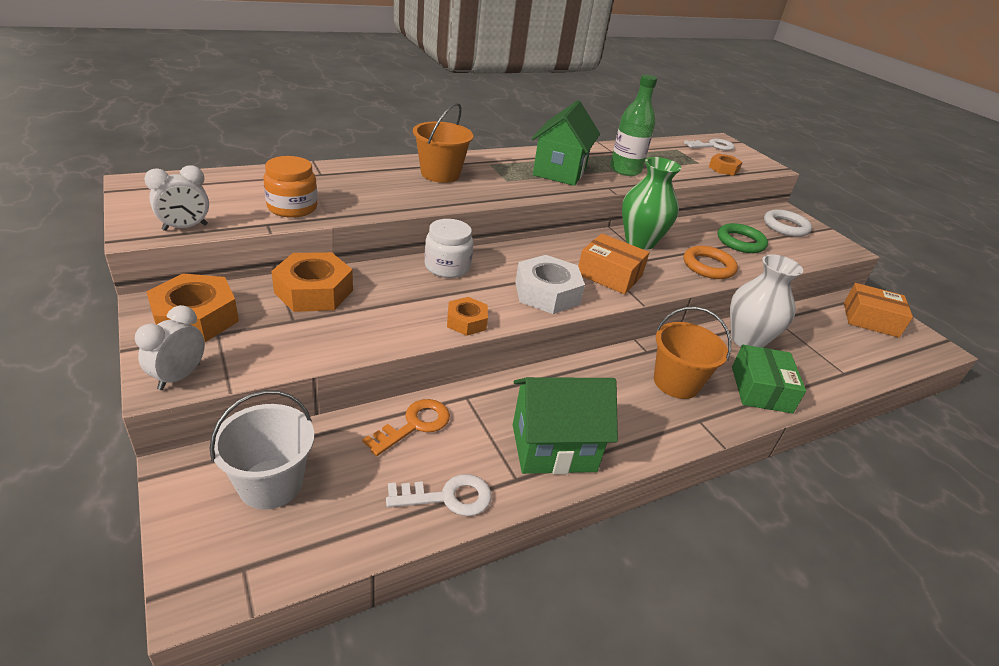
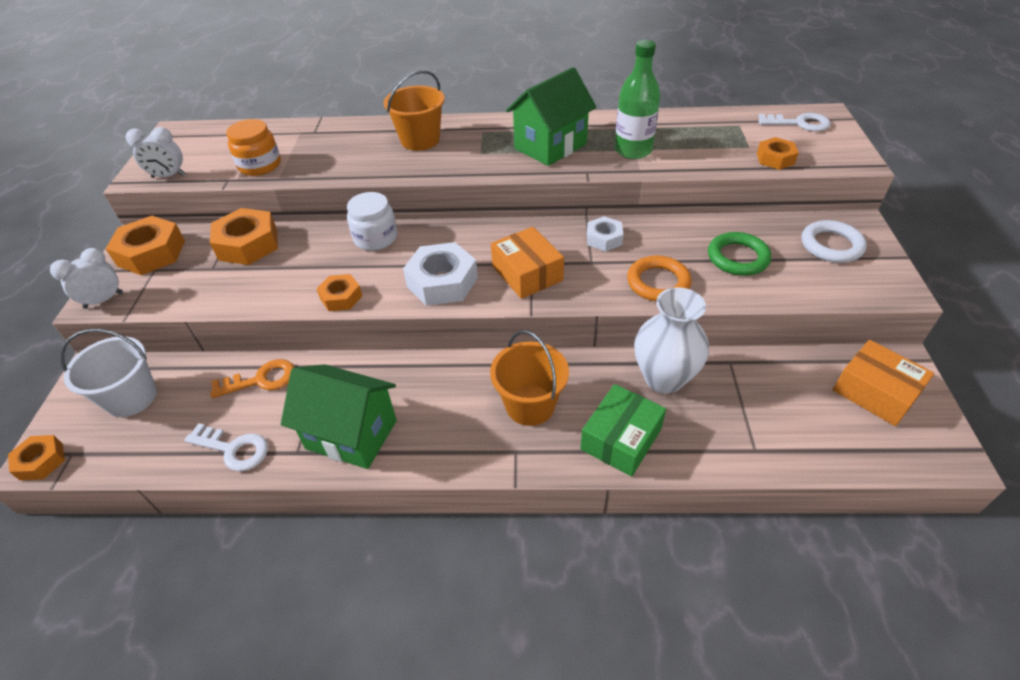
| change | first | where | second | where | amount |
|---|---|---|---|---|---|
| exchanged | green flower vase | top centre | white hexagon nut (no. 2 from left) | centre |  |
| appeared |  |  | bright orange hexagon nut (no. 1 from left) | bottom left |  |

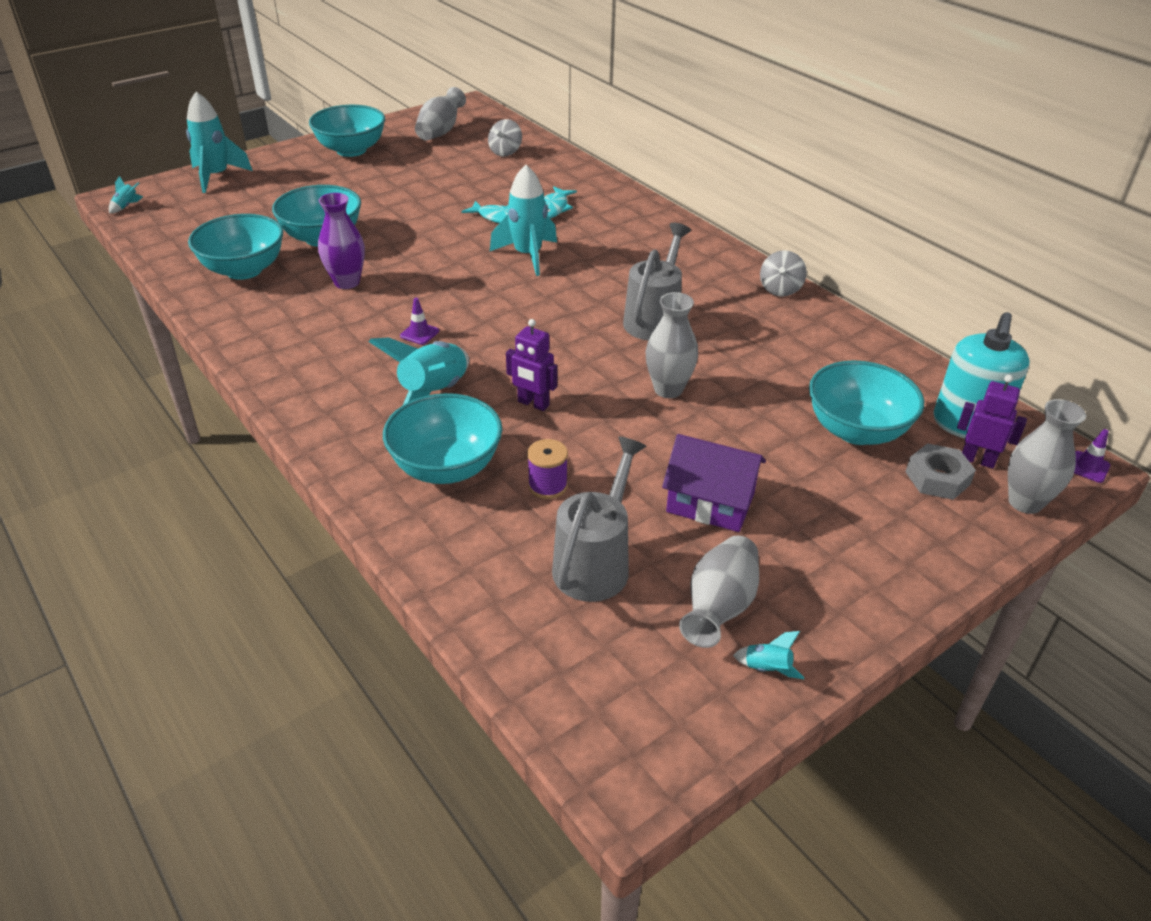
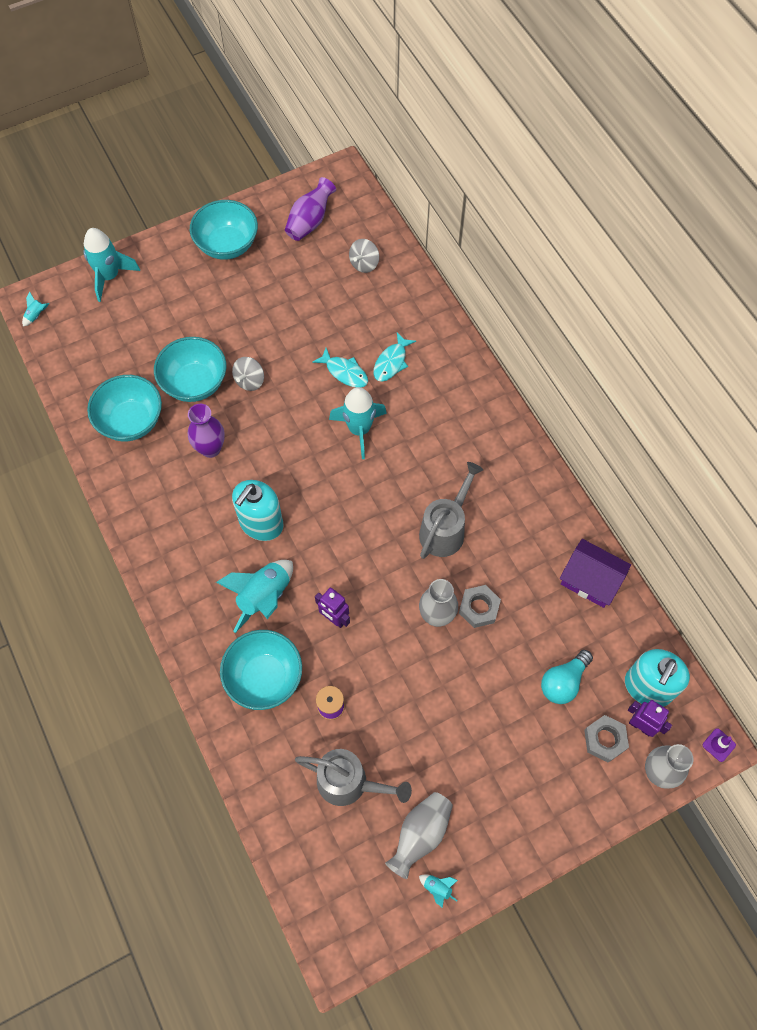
| change | first | where | second | where | amount |
|---|---|---|---|---|---|
| exchanged | violet road cone (no. 1 from left) | centre | teal soap dispenser (no. 1 from left) | centre |  |
| colour | gray flower vase (no. 1 from left) | top centre | violet flower vase (no. 2 from left) | top centre |  |
| spun | gray watering can (no. 1 from left) | centre |  | bottom centre | 75 degrees clockwise |
| relocated | violet cottage | centre |  | middle right |  |
| relocated | gray whirligig (no. 2 from left in the first image) | top right | gray whirligig (no. 1 from left) | middle left |  |
| exchanged | teal serving bowl (no. 5 from left) | middle right | teal lightbulb | middle right |  |
| appeared |  |  | gray hexagon nut (no. 1 from left) | centre |  |

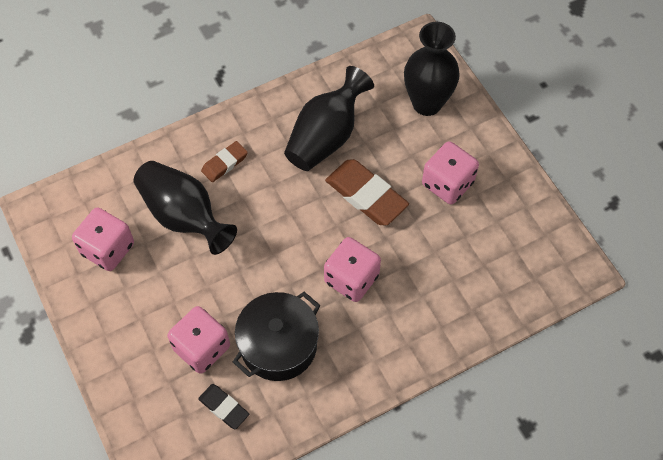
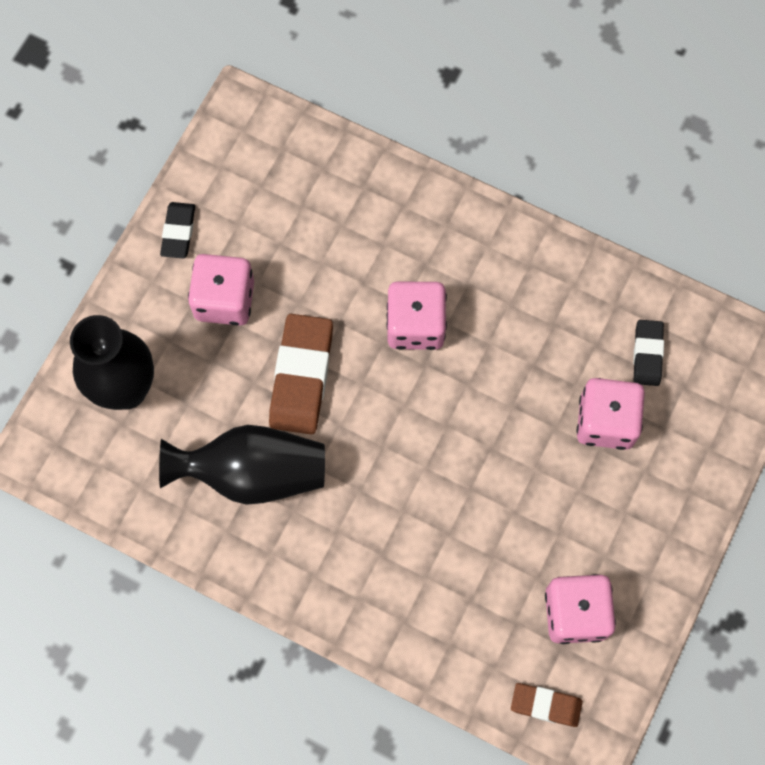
| change | first | where | second | where | amount |
|---|---|---|---|---|---|
| missing | ebony flower vase (no. 1 from left) | middle left |  |  |  |
| relocated | dark brown pencil eraser (no. 1 from left in the first image) | centre | dark brown pencil eraser (no. 2 from left) | bottom right |  |
| missing | ebony cooking pot | bottom centre |  |  |  |
| appeared |  |  | ebony pencil eraser (no. 1 from left) | top left |  |

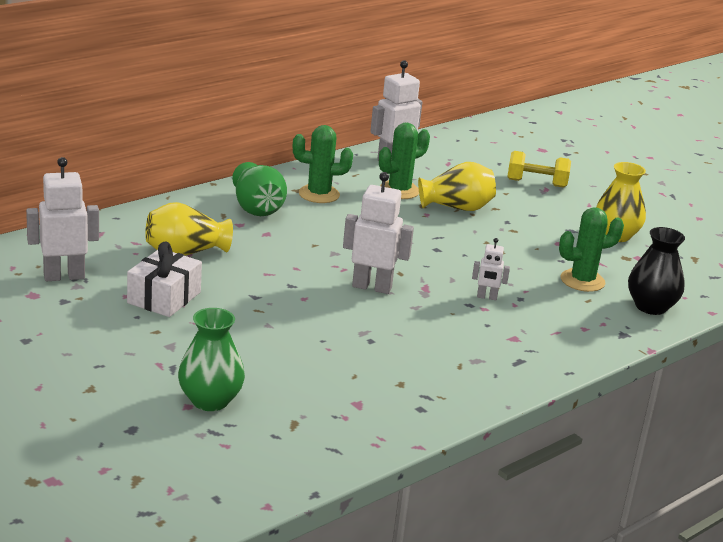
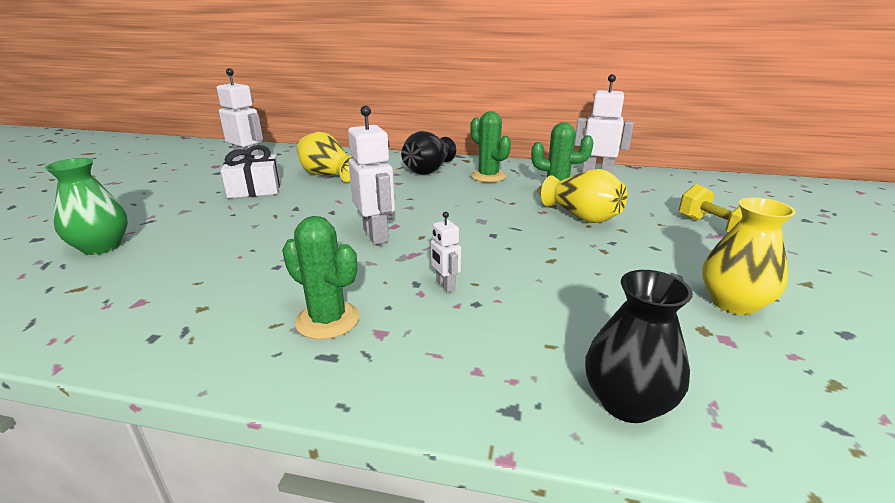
| change | first | where | second | where | amount |
|---|---|---|---|---|---|
| colour | green flower vase (no. 2 from left) | centre | ebony flower vase (no. 1 from left) | top centre |  |
| relocated | green prickly plant (no. 3 from left in the first image) | middle right | green prickly plant (no. 1 from left) | centre |  |

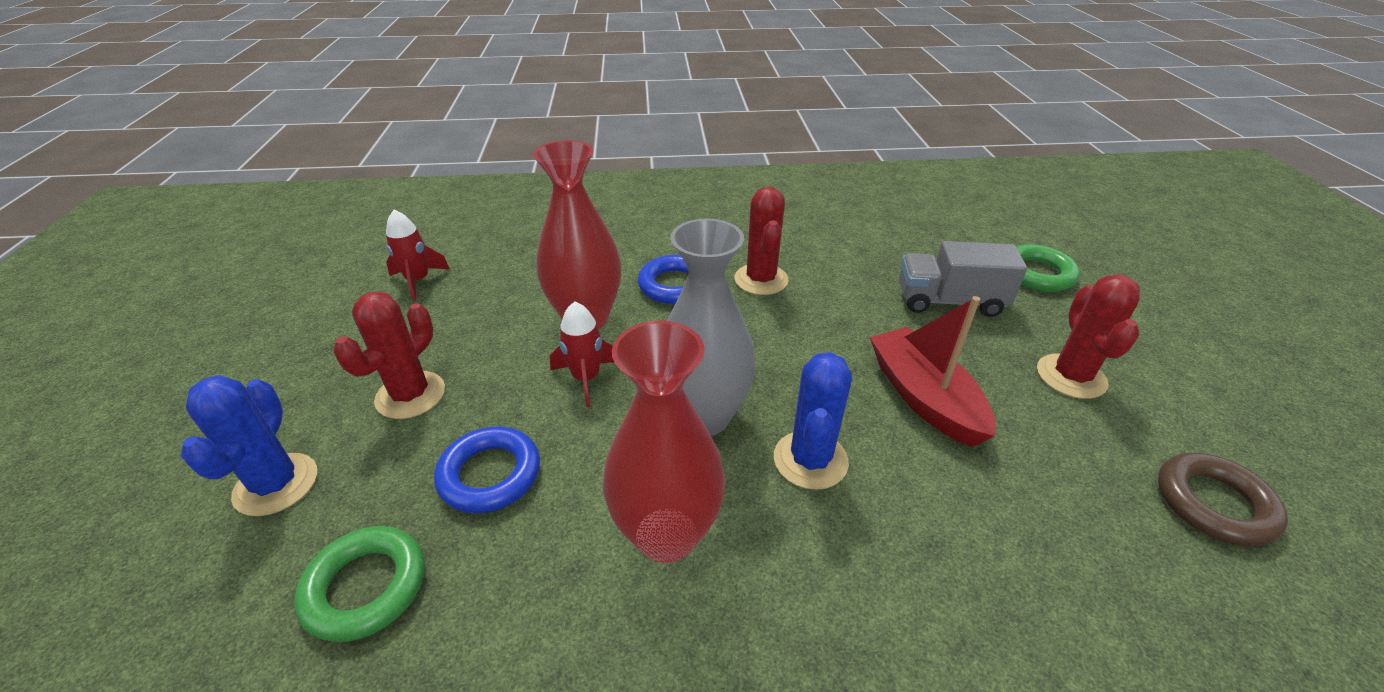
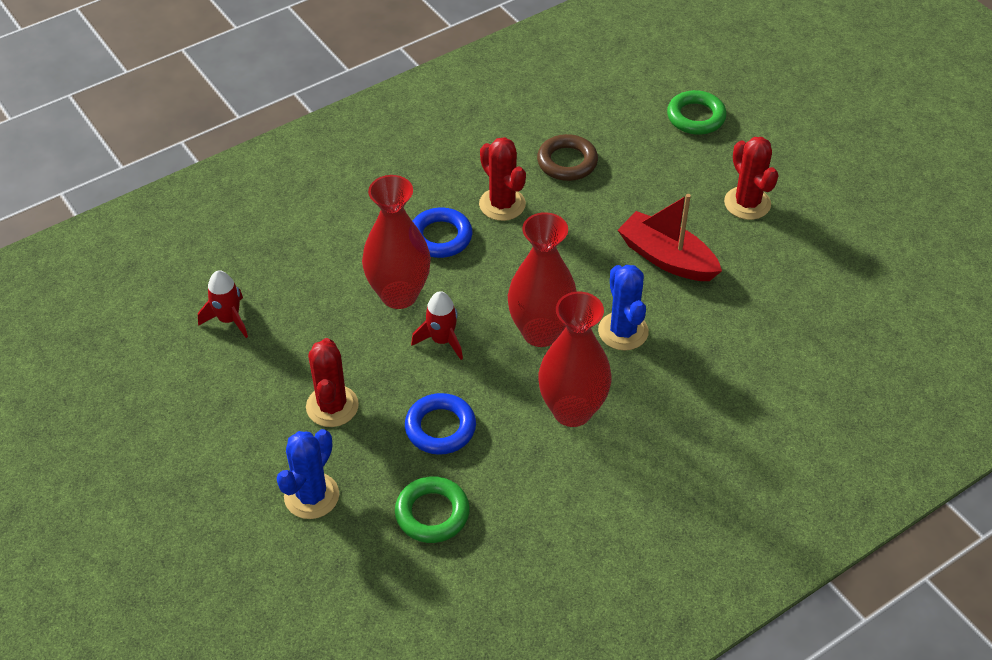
| change | first | where | second | where | amount |
|---|---|---|---|---|---|
| spun | royal blue prickly plant (no. 1 from left) | middle left |  | bottom left | 60 degrees clockwise |
| colour | gray flower vase | centre | red flower vase (no. 2 from left) | centre |  |
| missing | gray truck | middle right |  |  |  |
| relocated | dark brown torus | bottom right |  | top centre |  |

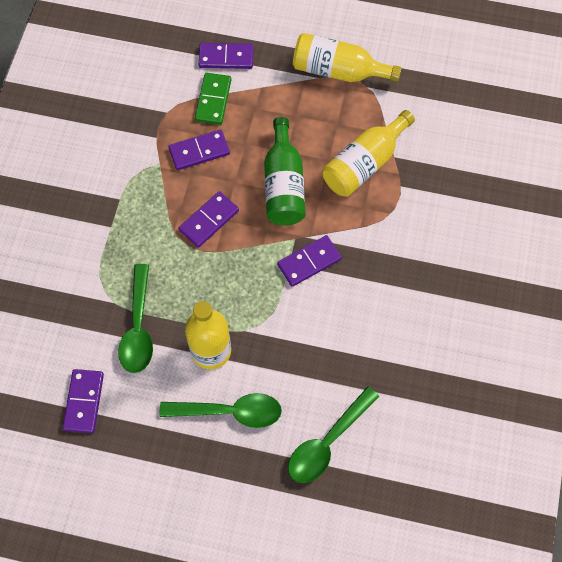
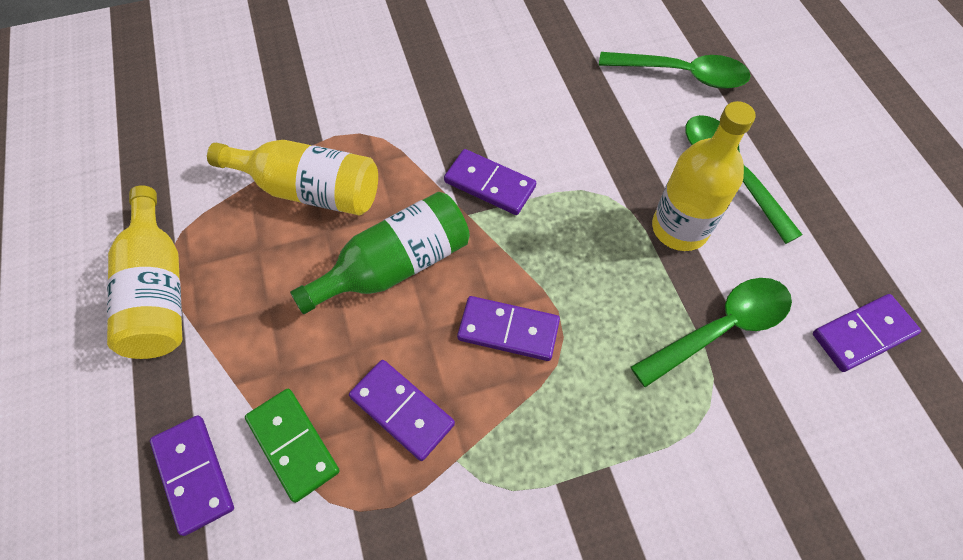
| change | first | where | second | where | amount |
|---|---|---|---|---|---|
| spun | green domino piece | top centre |  | bottom left | 75 degrees clockwise |

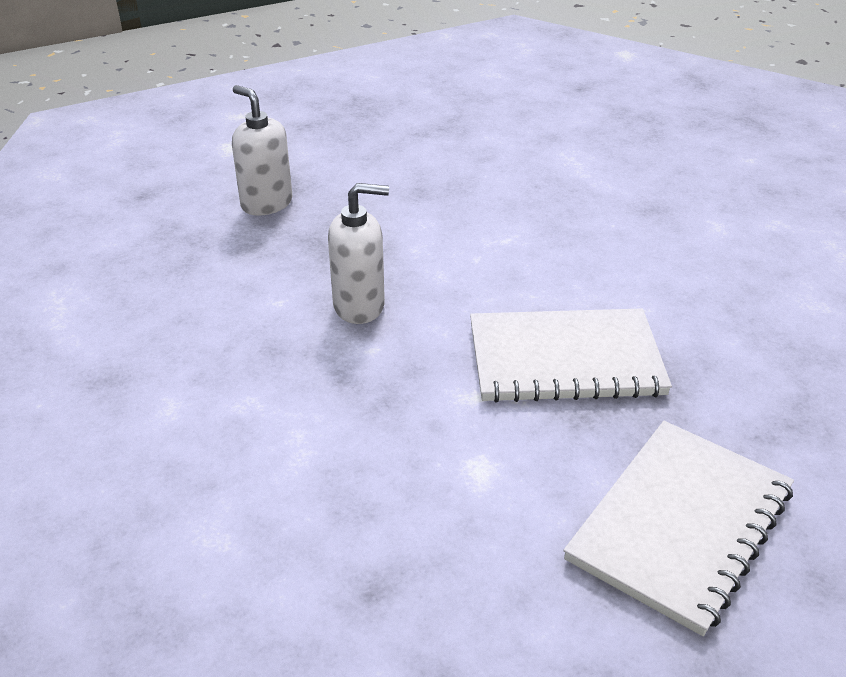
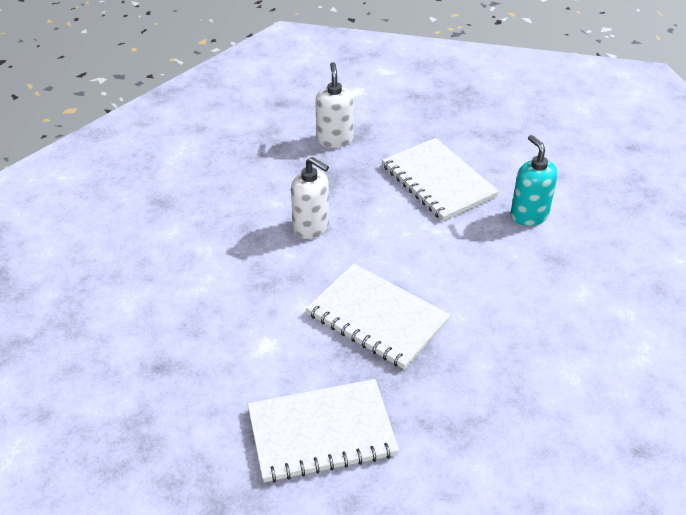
| change | first | where | second | where | amount |
|---|---|---|---|---|---|
| appeared |  |  | white exercise book (no. 3 from left) | centre |  |
| appeared |  |  | teal soap dispenser | middle right |  |

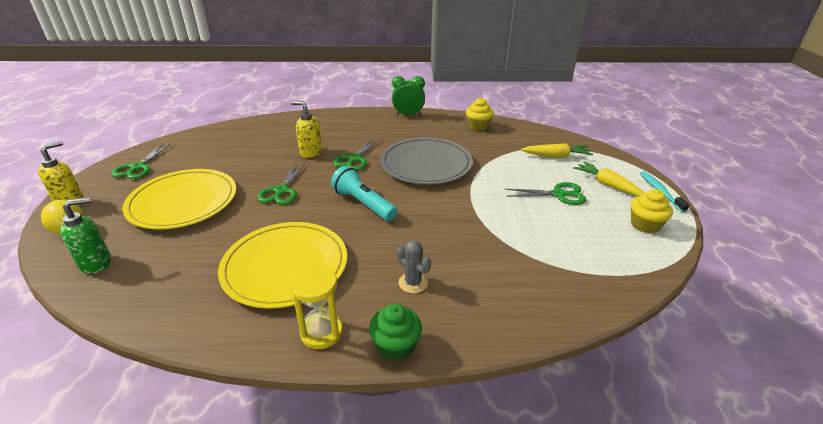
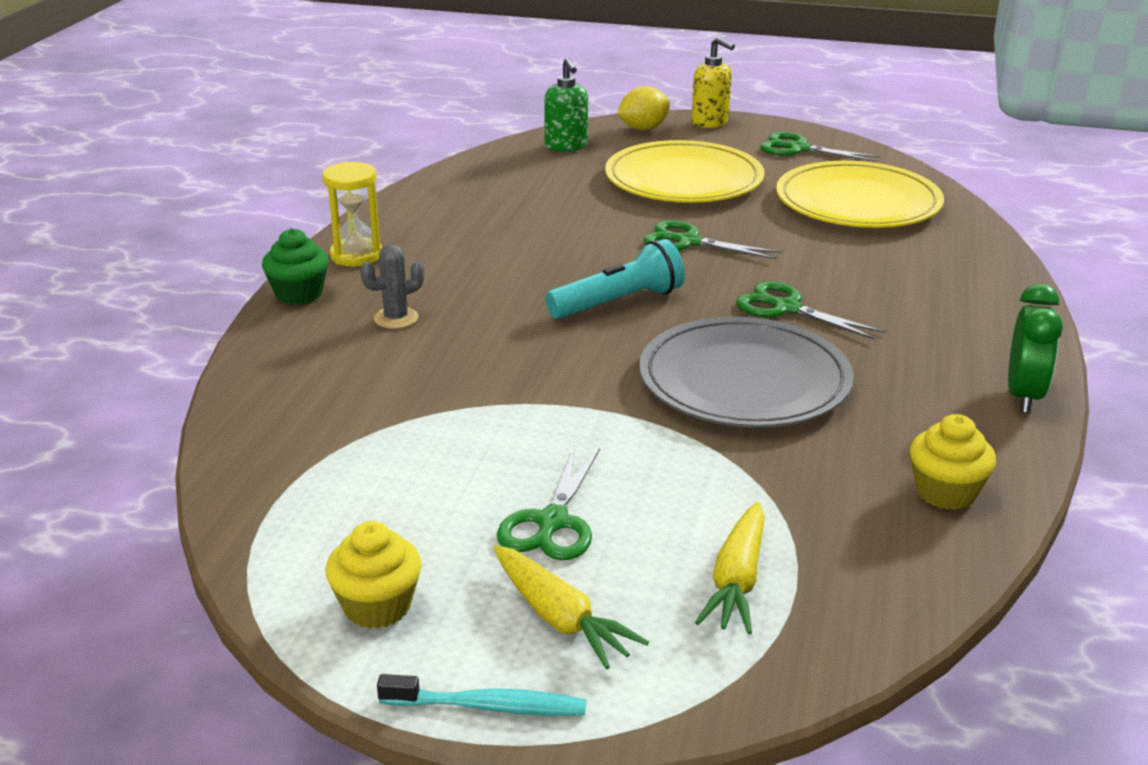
| change | first | where | second | where | amount |
|---|---|---|---|---|---|
| relocated | yellow flat dish (no. 2 from left) | centre |  | top right |  |
| missing | yellow soap dispenser (no. 2 from left) | top centre |  |  |  |
| spun | yellow root vegetable (no. 2 from left in the first image) | middle right | yellow root vegetable (no. 1 from left) | bottom centre | 75 degrees clockwise |

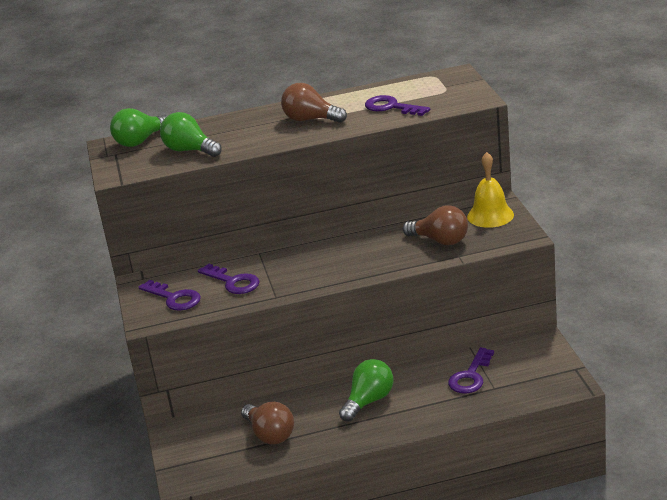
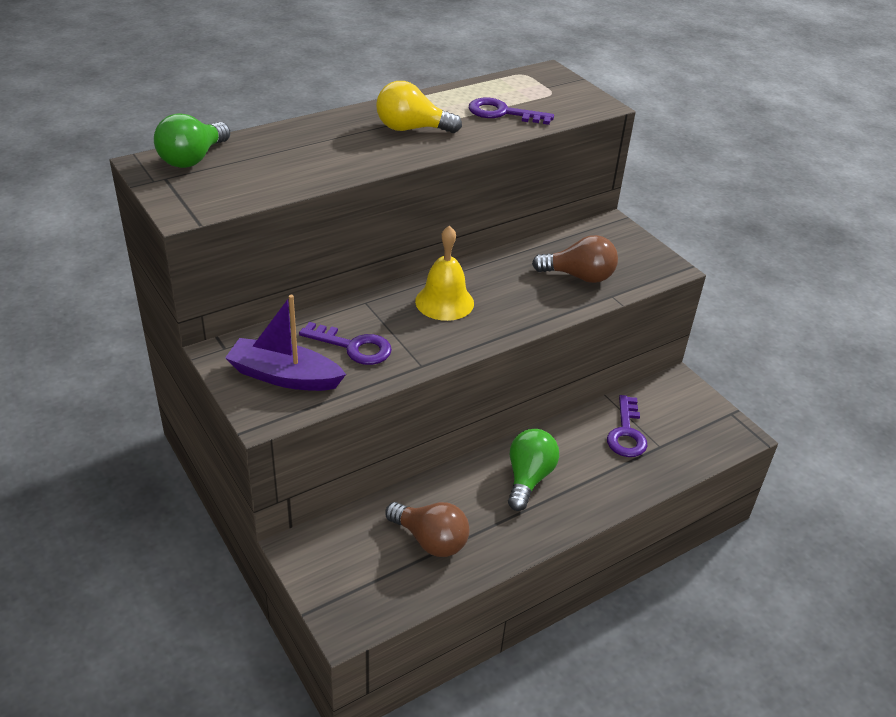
| change | first | where | second | where | amount |
|---|---|---|---|---|---|
| exchanged | violet key (no. 1 from left) | middle left | violet sailboat | middle left |  |
| missing | green lightbulb (no. 2 from left) | top left |  |  |  |
| colour | dark brown lightbulb (no. 2 from left) | top centre | yellow lightbulb | top centre |  |
| relocated | yellow school bell | middle right |  | centre |  |

